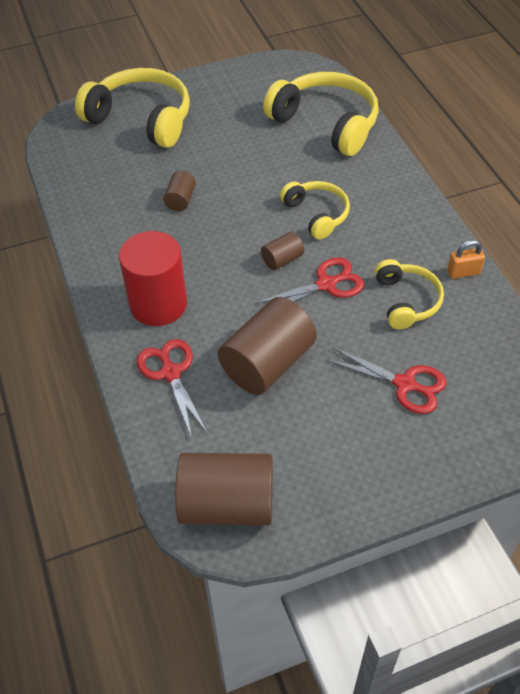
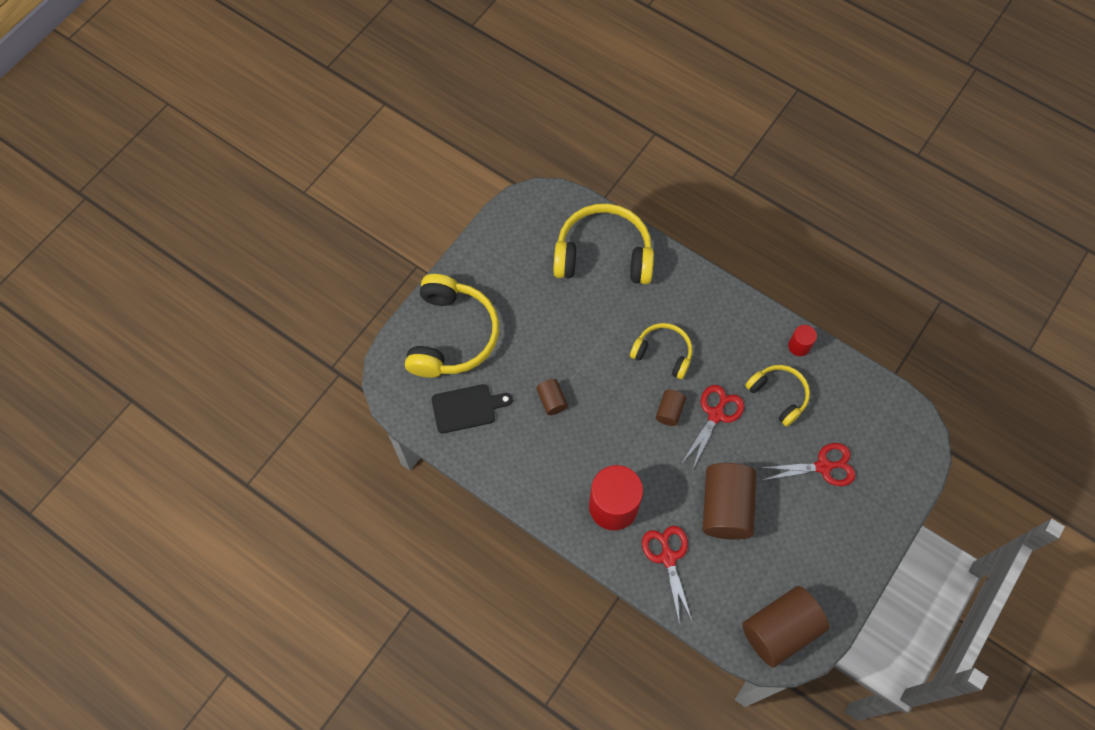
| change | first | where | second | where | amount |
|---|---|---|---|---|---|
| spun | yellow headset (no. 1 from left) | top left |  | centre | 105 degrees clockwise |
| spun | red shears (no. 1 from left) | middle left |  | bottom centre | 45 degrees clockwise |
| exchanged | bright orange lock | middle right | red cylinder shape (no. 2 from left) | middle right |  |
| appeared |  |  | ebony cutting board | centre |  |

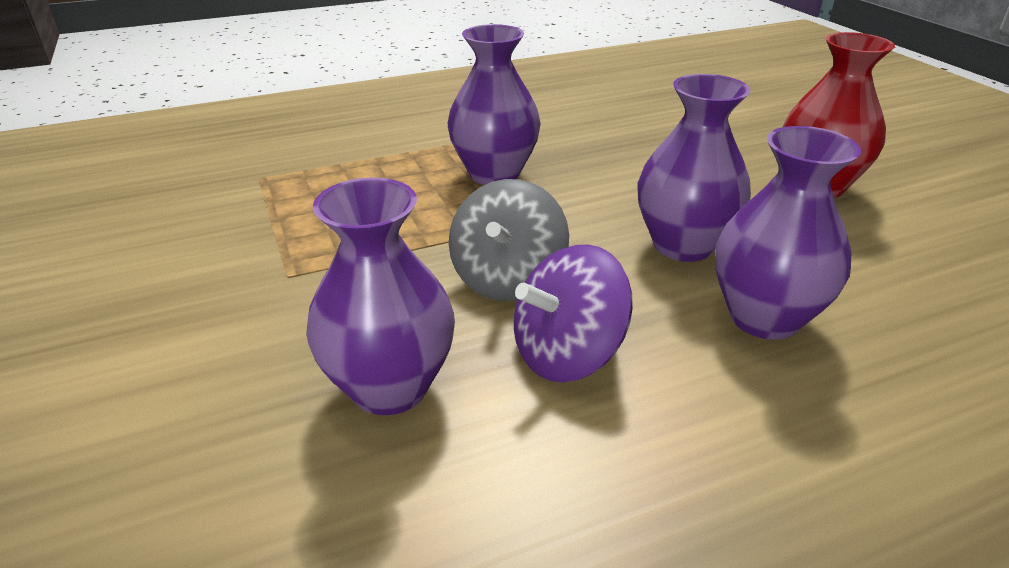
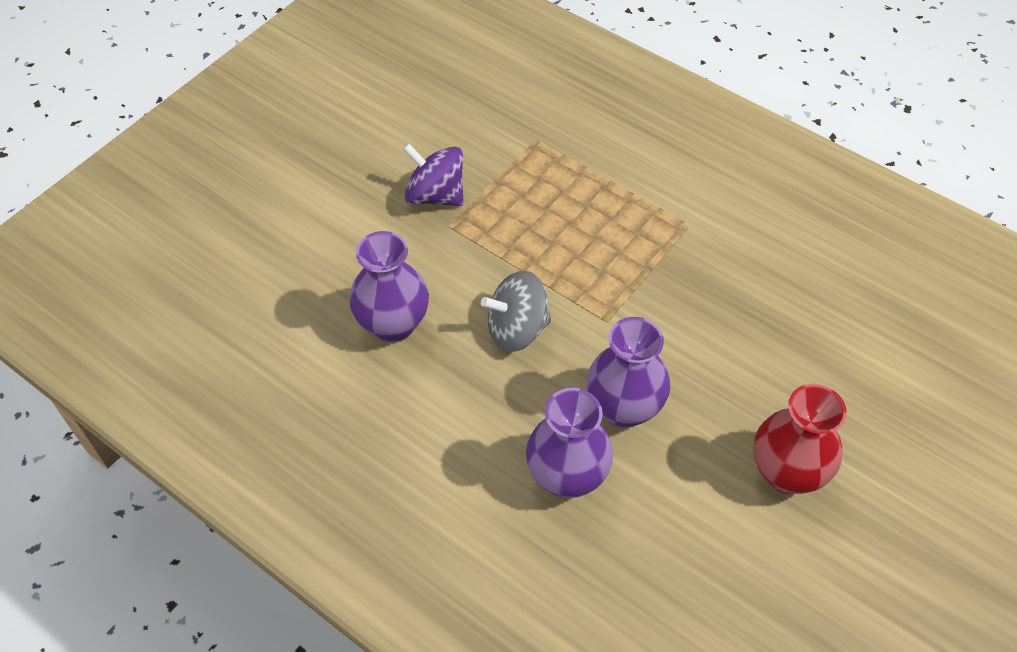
| change | first | where | second | where | amount |
|---|---|---|---|---|---|
| missing | violet flower vase (no. 2 from left) | top centre |  |  |  |
| relocated | violet whirligig | centre |  | top centre |  |

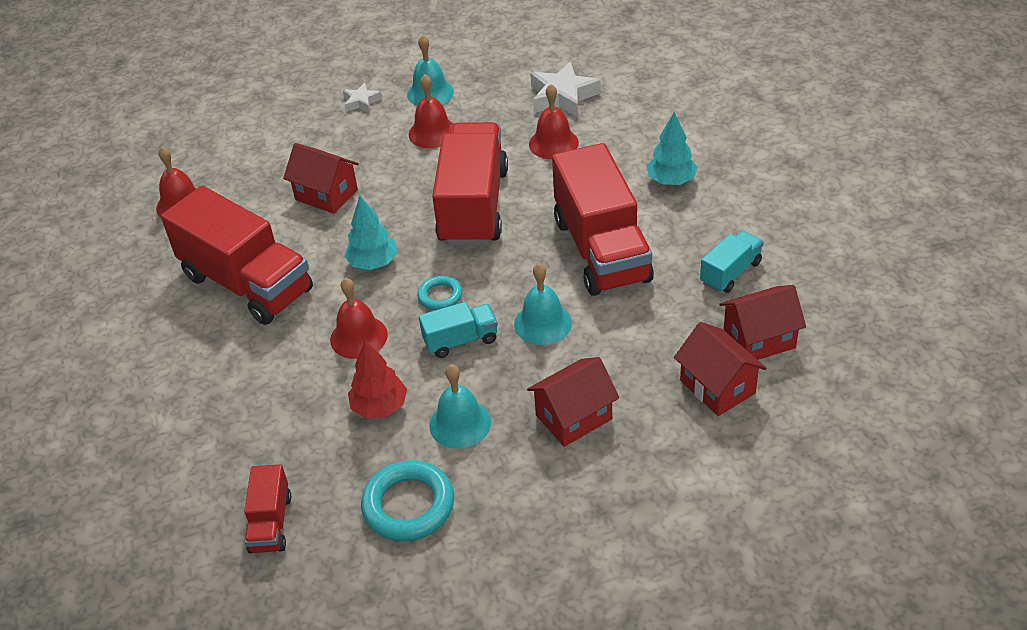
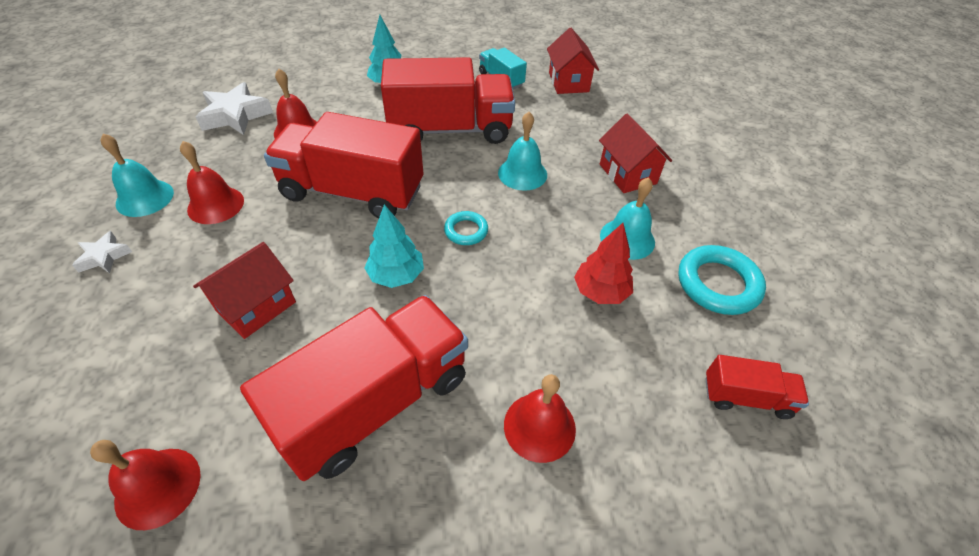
| change | first | where | second | where | amount |
|---|---|---|---|---|---|
| relocated | red school bell (no. 2 from left in the first image) | centre | red school bell (no. 4 from left) | bottom centre |  |
| missing | teal truck (no. 1 from left) | centre |  |  |  |
| missing | red cottage (no. 3 from left) | middle right |  |  |  |

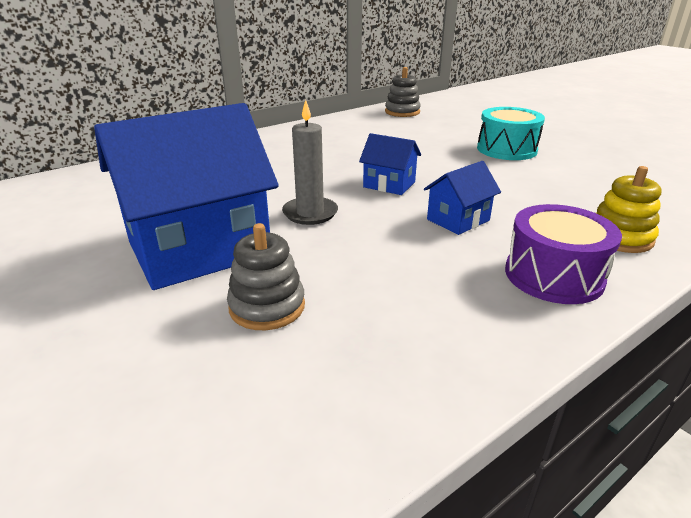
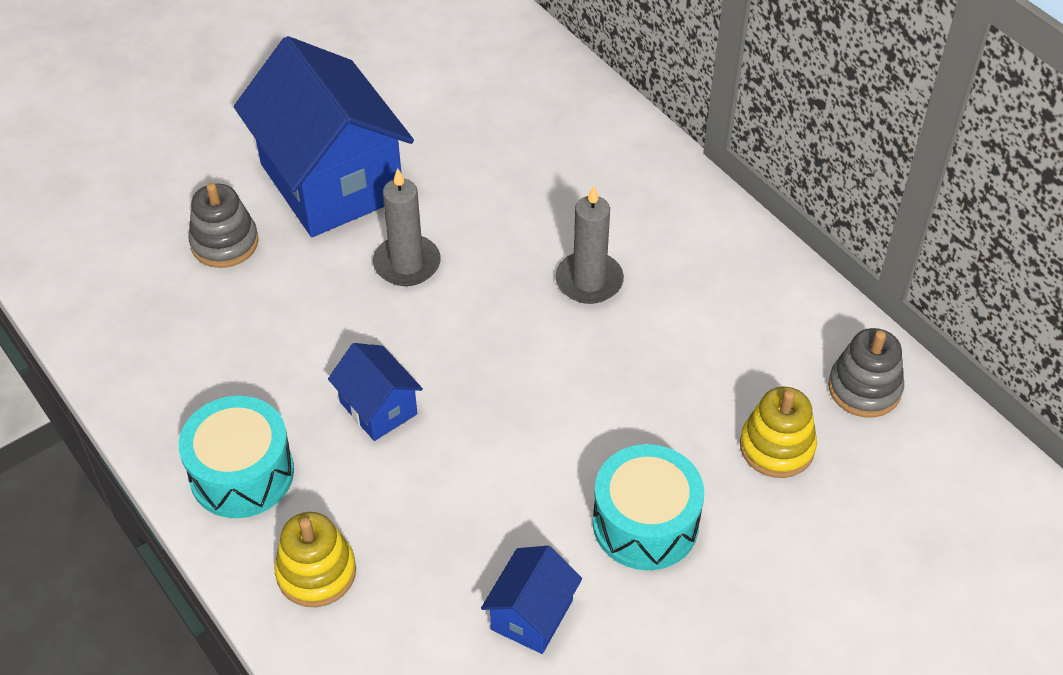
| change | first | where | second | where | amount |
|---|---|---|---|---|---|
| relocated | royal blue cottage (no. 2 from left in the first image) | top centre | royal blue cottage (no. 3 from left) | bottom centre |  |
| colour | violet drum | middle right | teal drum (no. 1 from left) | bottom left |  |
| appeared |  |  | gray candle (no. 2 from left) | centre |  |
| appeared |  |  | yellow ring stacker (no. 2 from left) | middle right |  |

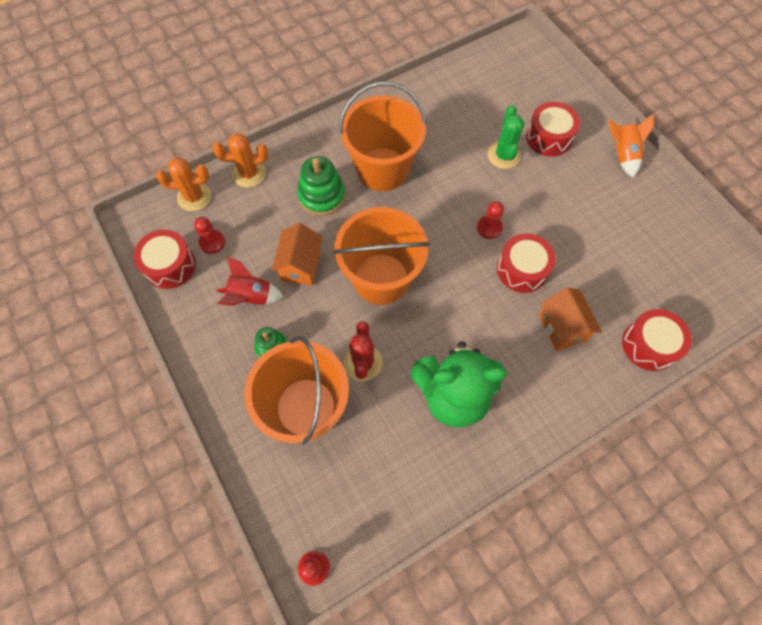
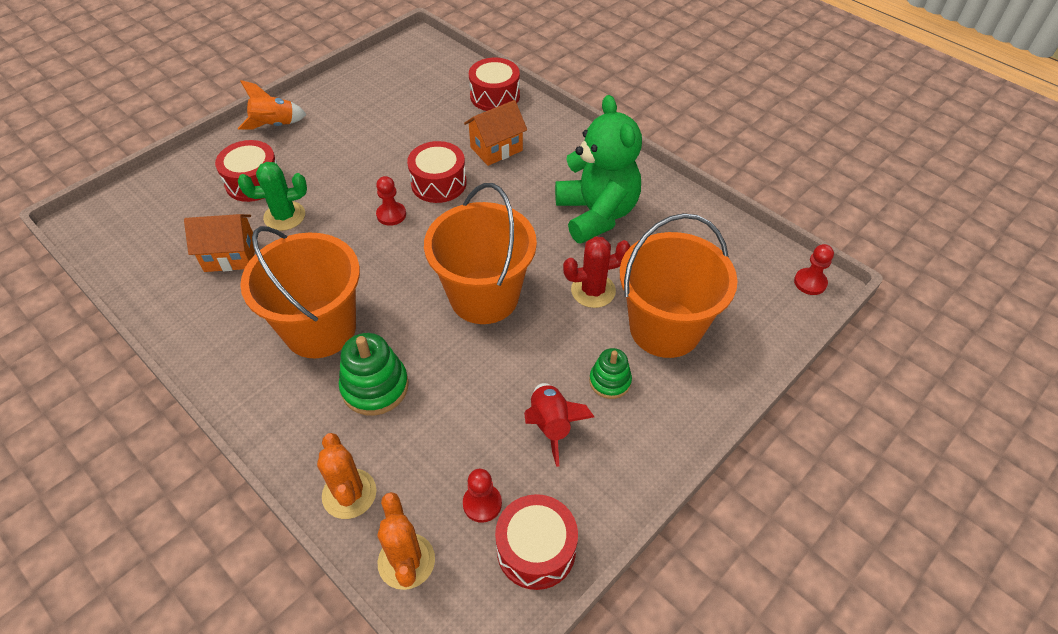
| change | first | where | second | where | amount |
|---|---|---|---|---|---|
| relocated | bright orange cottage (no. 1 from left) | centre |  | middle left |  |

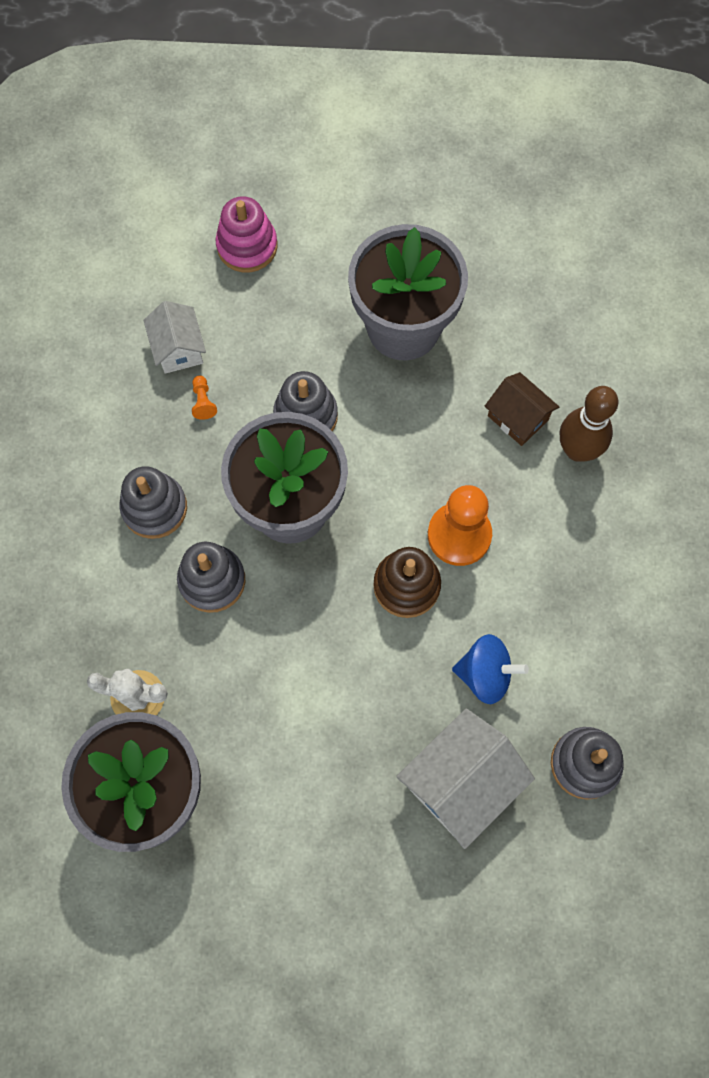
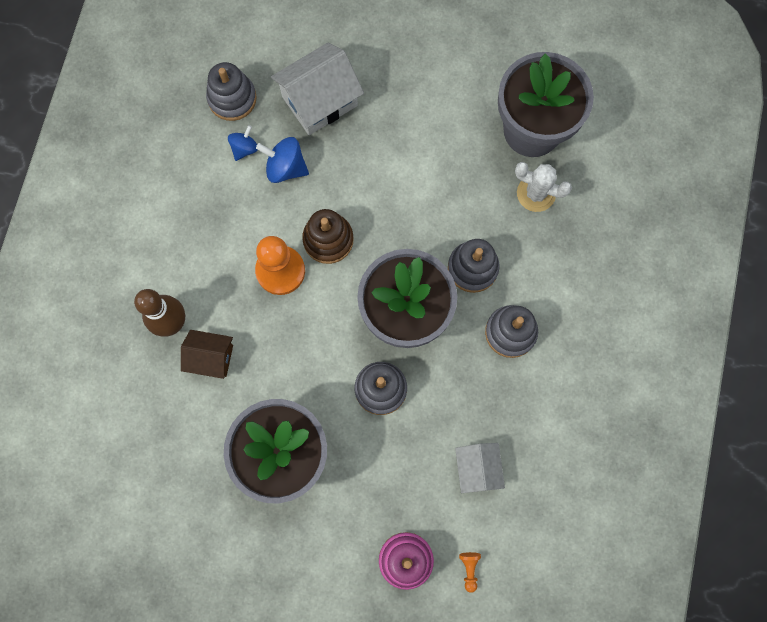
| change | first | where | second | where | amount |
|---|---|---|---|---|---|
| relocated | bright orange pawn (no. 1 from left in the first image) | middle left | bright orange pawn (no. 2 from left) | bottom centre |  |
| spun | dark brown cottage | middle right |  | middle left | 45 degrees counterclockwise |
| appeared |  |  | royal blue whirligig (no. 1 from left) | top left |  |

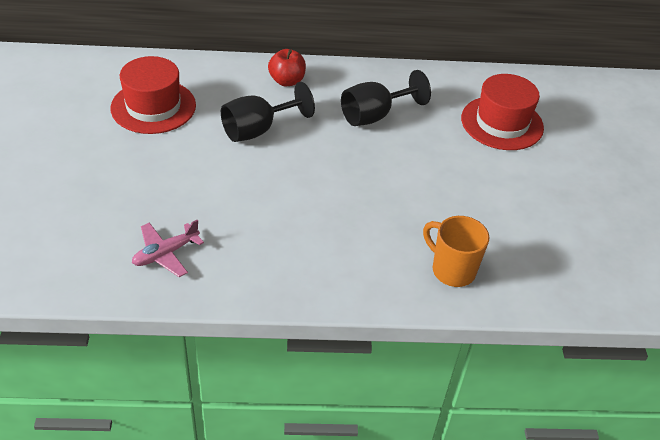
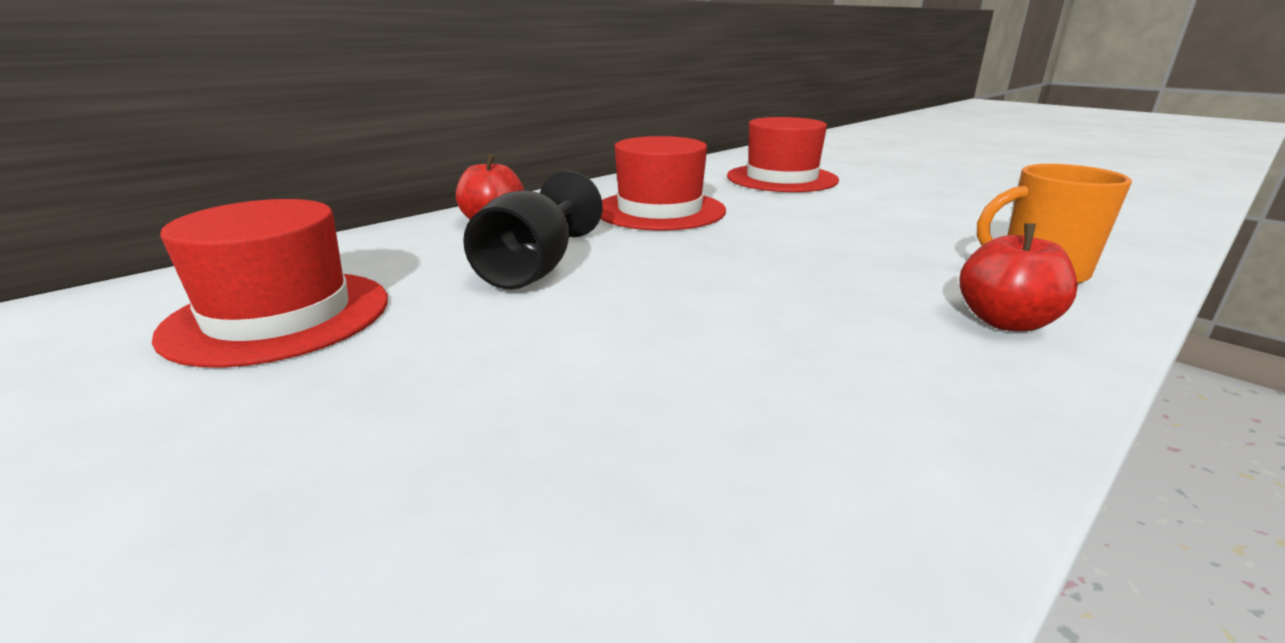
| change | first | where | second | where | amount |
|---|---|---|---|---|---|
| missing | pink toy plane | middle left |  |  |  |
| exchanged | ebony wine glass (no. 2 from left) | top centre | red top hat (no. 2 from left) | top centre |  |
| appeared |  |  | red toy apple (no. 2 from left) | middle right |  |

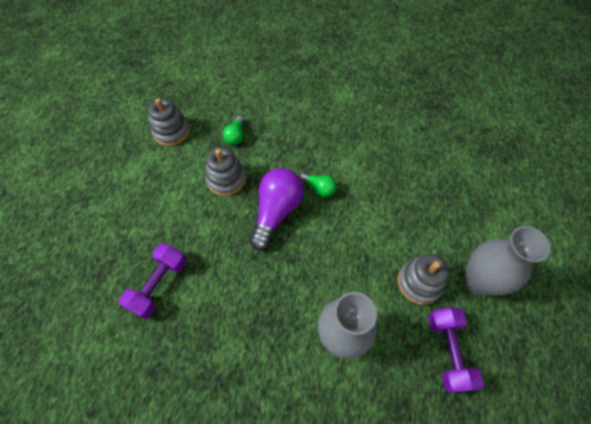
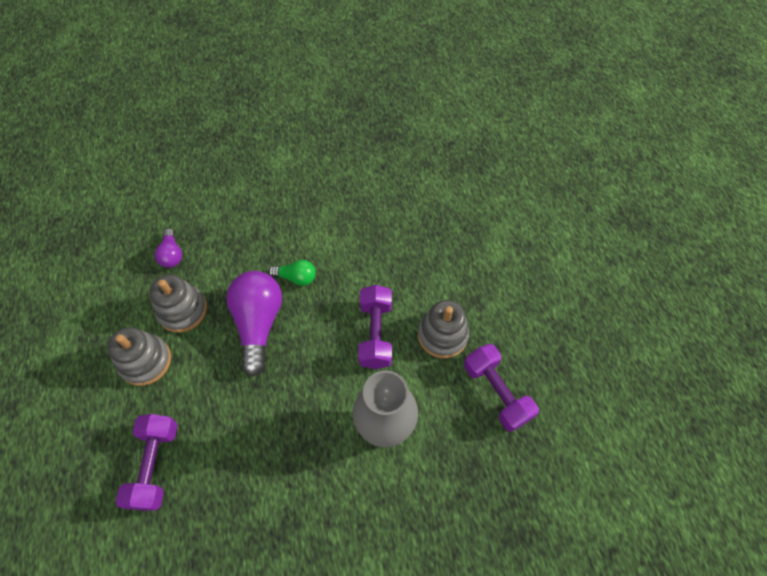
| change | first | where | second | where | amount |
|---|---|---|---|---|---|
| relocated | gray ring stacker (no. 1 from left) | top left |  | middle left |  |
| colour | green lightbulb (no. 1 from left) | top centre | violet lightbulb (no. 1 from left) | middle left |  |
| missing | gray flower vase (no. 2 from left) | middle right |  |  |  |
| appeared |  |  | violet hand weight (no. 2 from left) | centre |  |

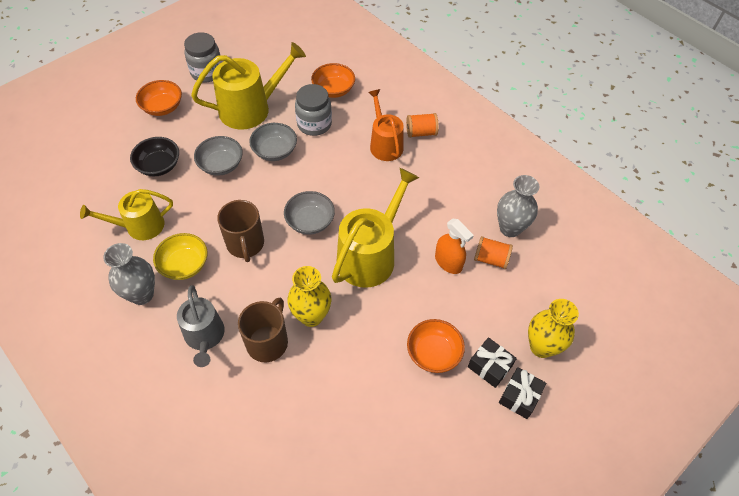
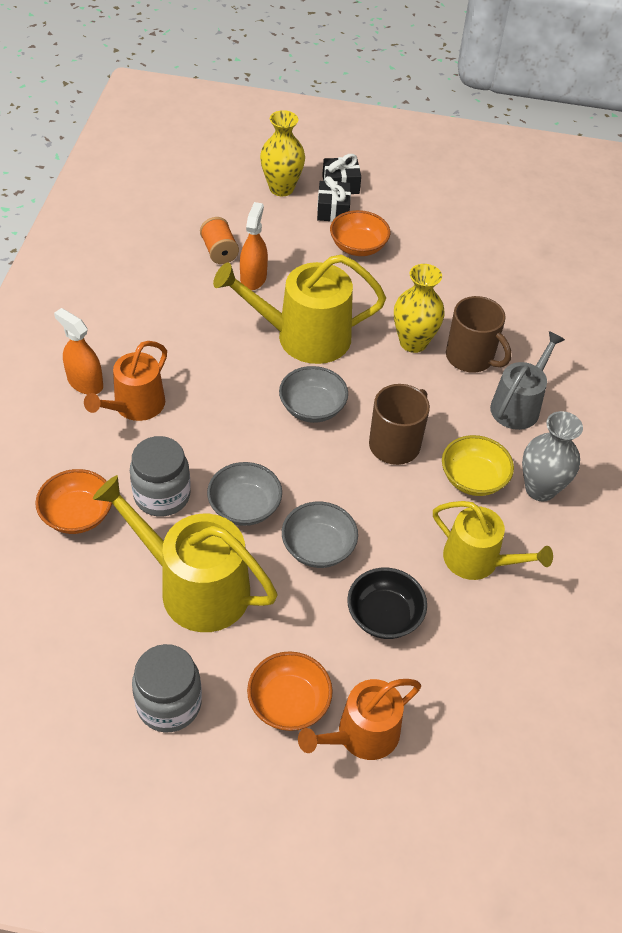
| change | first | where | second | where | amount |
|---|---|---|---|---|---|
| spun | dark brown coffee mug (no. 2 from left) | centre |  | middle right | 120 degrees counterclockwise |
| exchanged | bright orange reel of thread (no. 1 from left) | top centre | bright orange sprayer (no. 1 from left) | middle left |  |
| missing | gray flower vase (no. 2 from left) | middle right |  |  |  |
| appeared |  |  | bright orange watering can (no. 2 from left) | bottom centre |  |

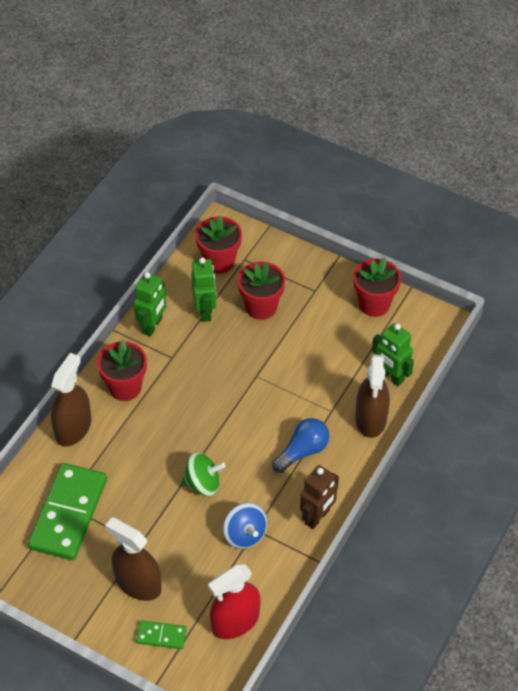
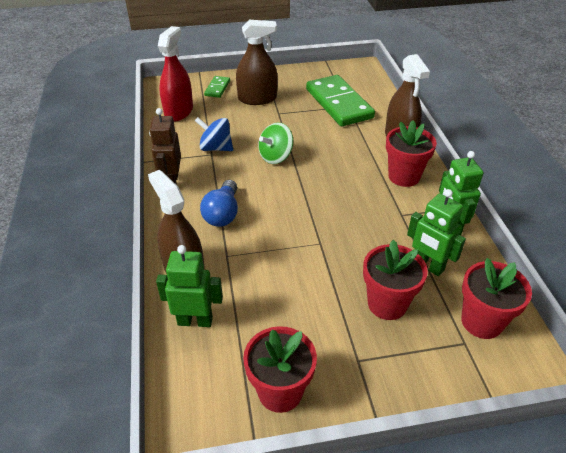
| change | first | where | second | where | amount |
|---|---|---|---|---|---|
| spun | green domino piece (no. 2 from left in the first image) | bottom left | green domino piece (no. 1 from left) | top centre | 45 degrees counterclockwise |

